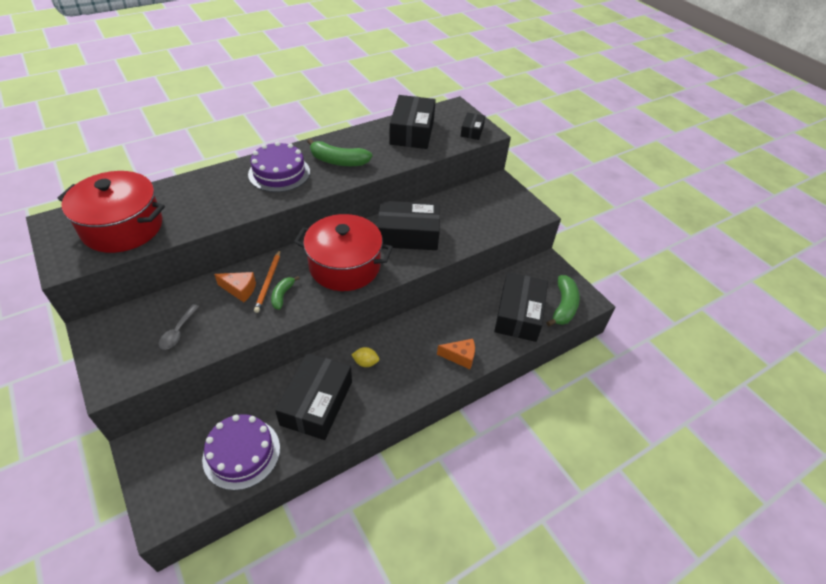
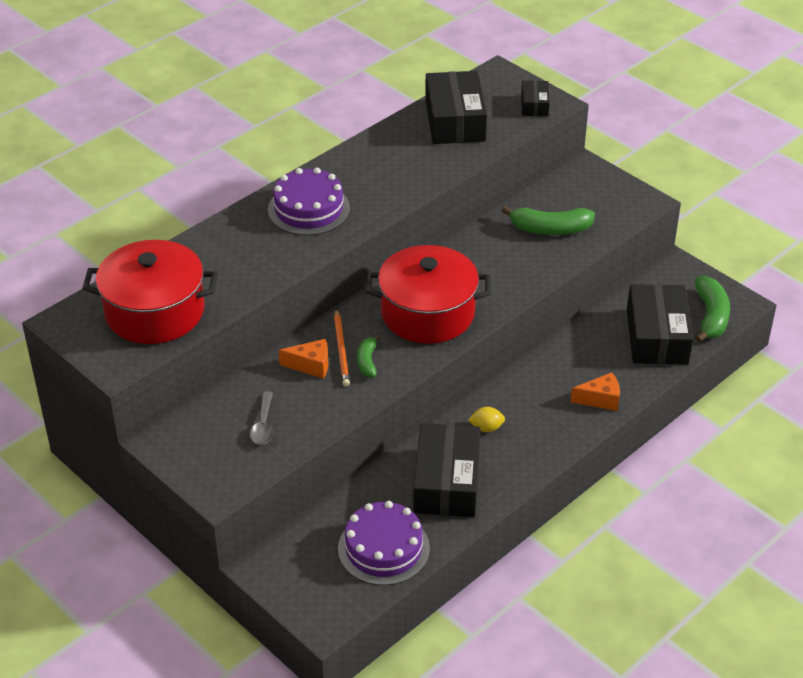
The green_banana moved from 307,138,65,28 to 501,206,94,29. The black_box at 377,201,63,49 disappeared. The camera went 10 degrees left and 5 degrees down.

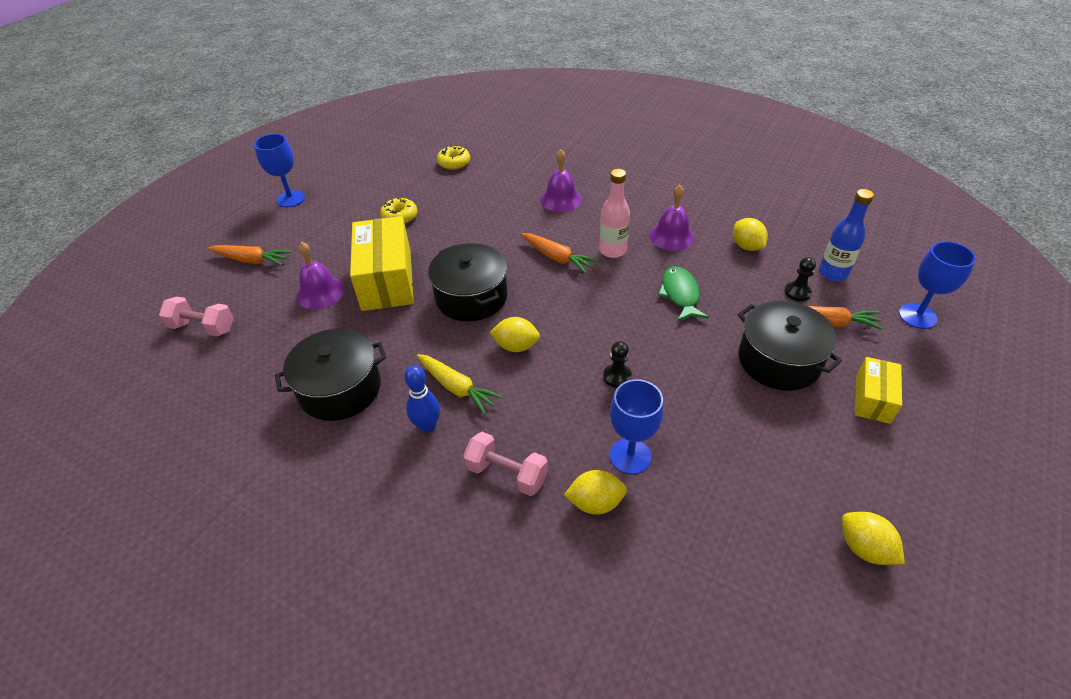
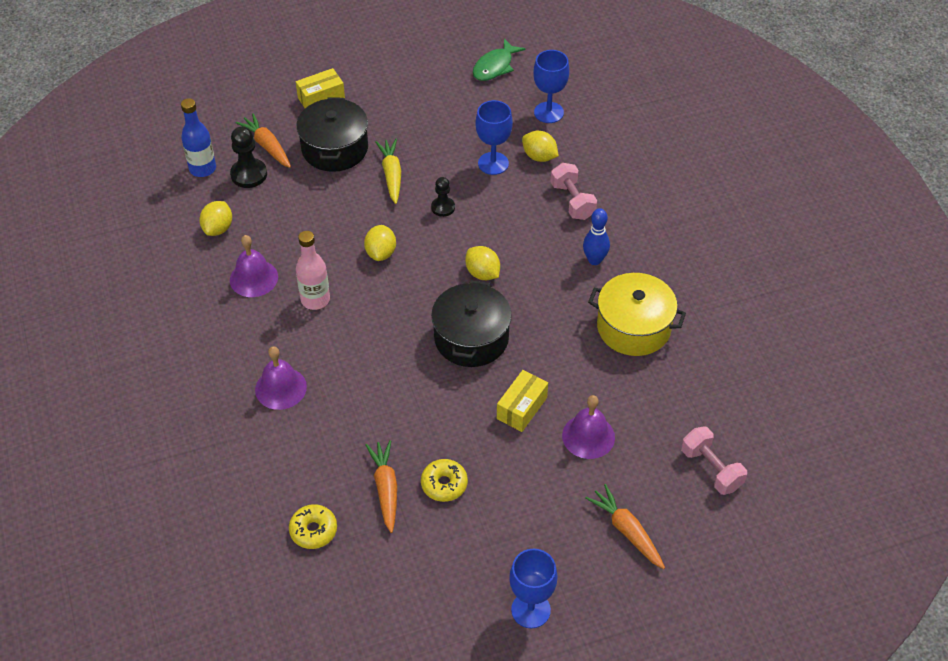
The yellow_box at 350,216,64,95 changed to 0.54 times the size. The orange_carrot moved from 521,233,77,41 to 365,440,32,93. The blue_goblet moved from 899,241,77,88 to 533,50,36,73. The black_pawn at 785,257,31,44 changed to 1.55 times the size. The green_fish moved from 658,266,51,56 to 473,39,53,42. The black_pot at 275,329,111,92 became the yellow_pot at 588,273,98,83. The yellow_carrot moved from 417,354,86,61 to 375,139,26,65. The yellow_lemon moved from 842,512,63,53 to 364,225,32,36. The camera went 140 degrees left and 5 degrees up.

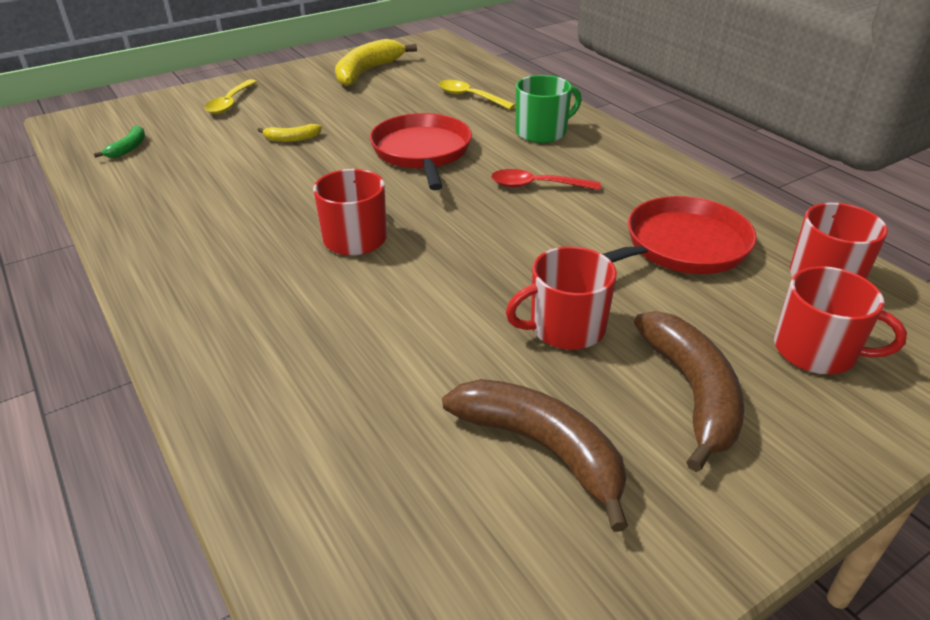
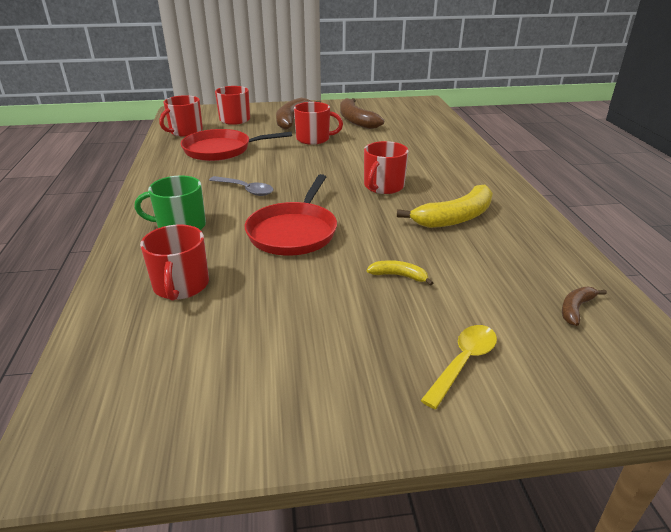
The yellow_banana moved from 335,39,82,47 to 397,184,96,44. The yellow_spoon at 439,80,77,30 was replaced by the red_mug at 140,225,69,76. The green_banana at 94,126,51,32 became the brown_banana at 562,287,45,39. The red_spoon at 491,169,110,21 became the grey_spoon at 209,176,64,20. The camera went 155 degrees left and 5 degrees down.

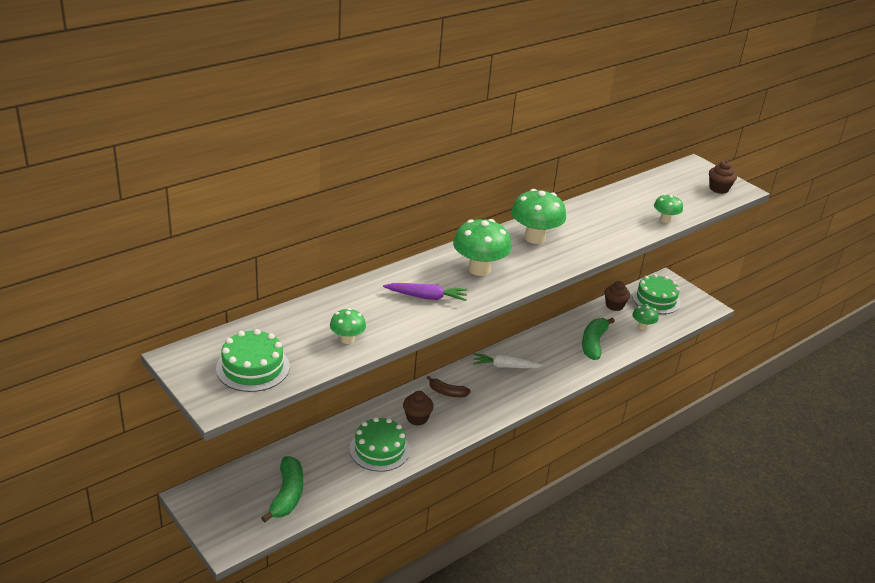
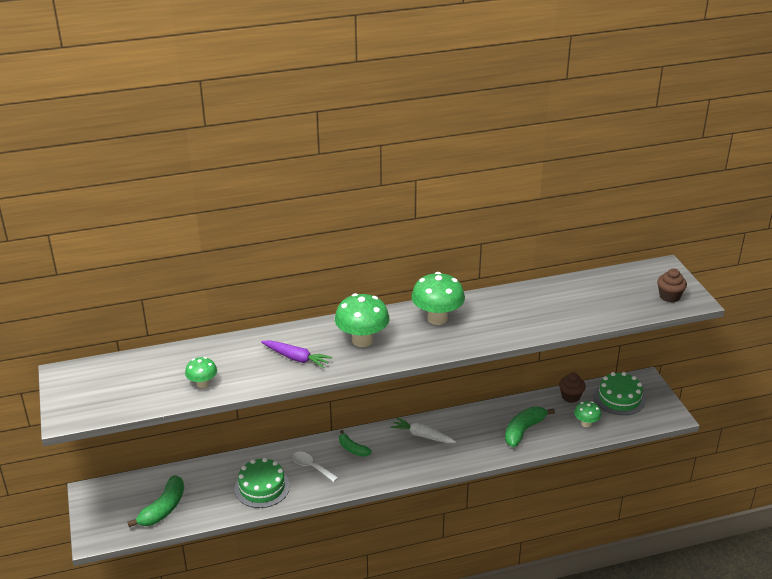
The green_mushroom at 654,194,29,29 disappeared. The green_cake at 216,329,74,63 disappeared. The brown_banana at 427,376,44,22 became the green_banana at 339,430,33,27. The brown_cupcake at 403,391,31,35 was replaced by the white_spoon at 292,452,46,30. The camera went 25 degrees right and 0 degrees up.

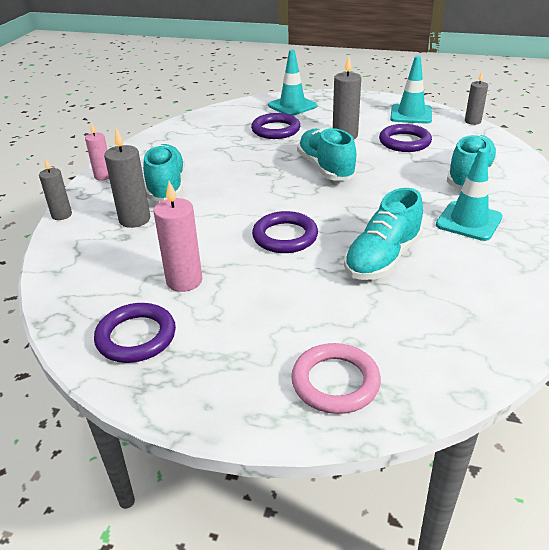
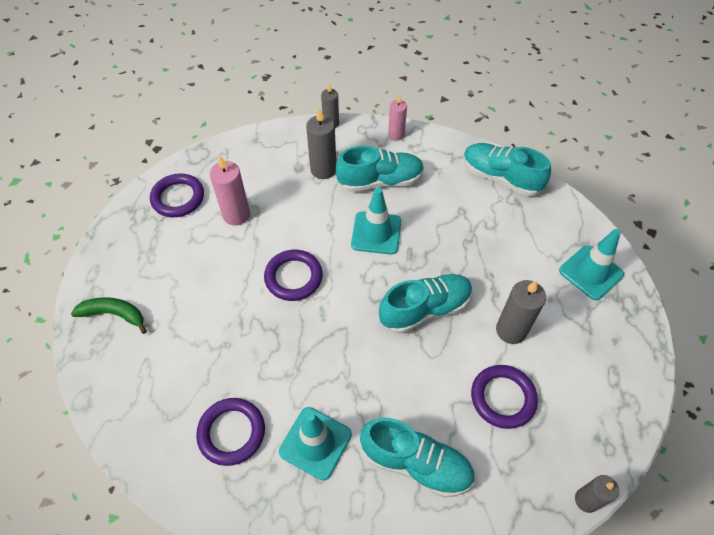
The turquoise_traffic_cone moved from 390,56,42,68 to 351,187,50,67. The purple_ring moved from 251,113,49,26 to 196,398,69,68. The turquoise_shoe moved from 344,188,79,92 to 463,143,88,53. The pink_ring at 291,343,90,71 was replaced by the green_banana at 71,297,76,37. The camera went 85 degrees right and 20 degrees up.

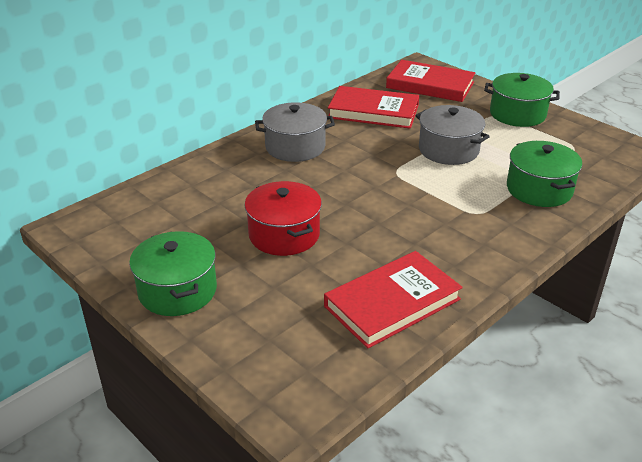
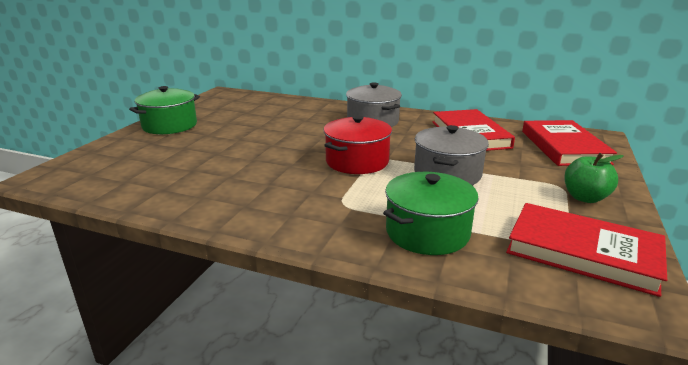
The green_pot at 484,73,76,54 was replaced by the green_apple at 564,153,60,50. The red_pot moved from 244,181,78,75 to 324,115,68,59. The red_book moved from 324,251,139,98 to 506,203,161,94. The camera went 65 degrees right and 10 degrees down.

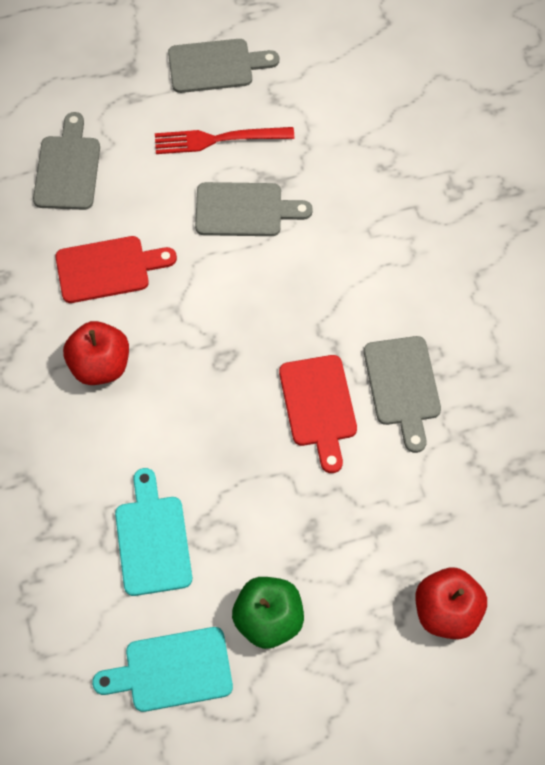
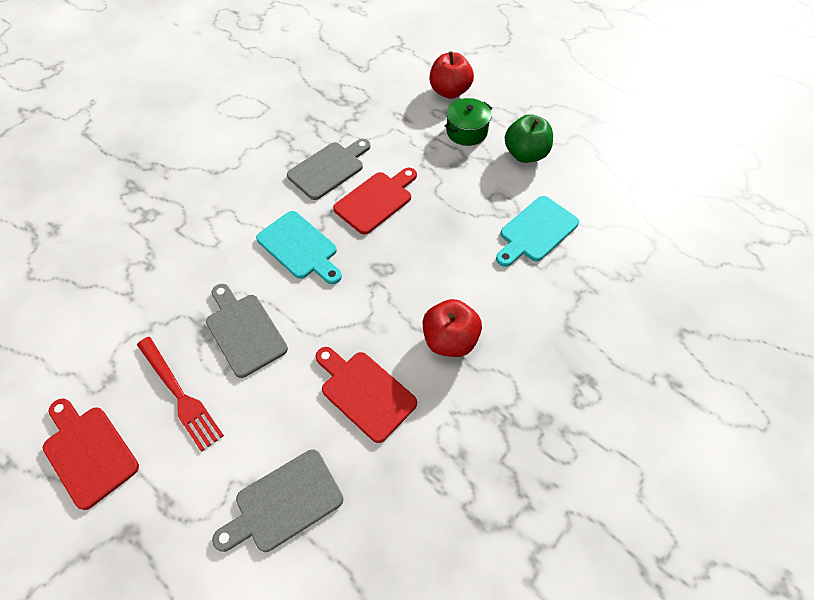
The grey_cutting_board at 168,39,111,54 became the red_cutting_board at 43,398,96,112. The turquoise_cutting_board moved from 92,627,141,85 to 256,211,86,73. The green_pot at 445,98,47,48 appeared. The camera went 125 degrees left and 5 degrees down.

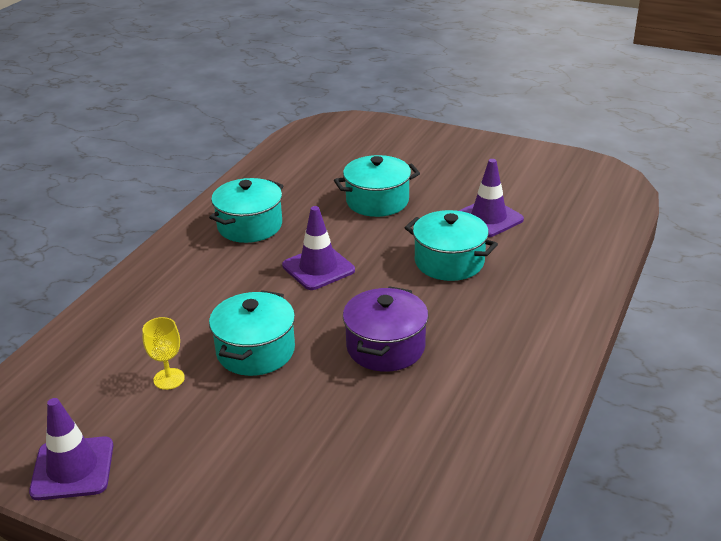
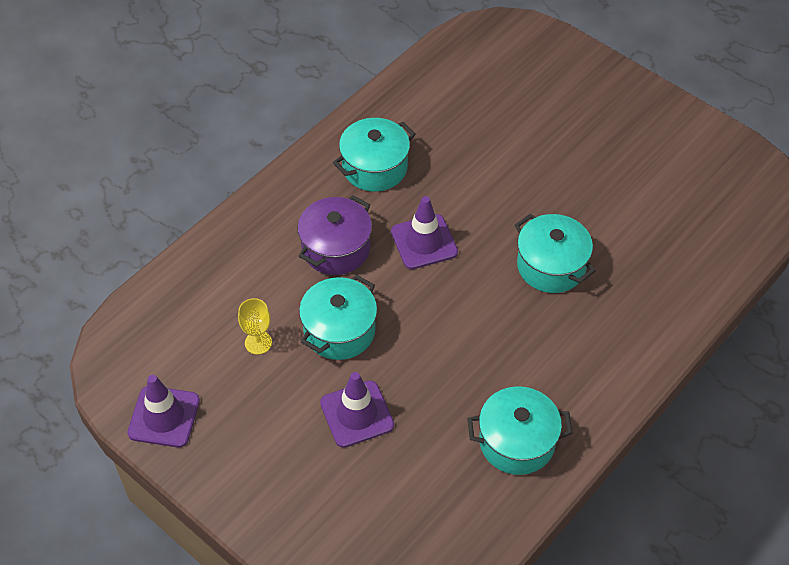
The turquoise_pot moved from 334,155,86,62 to 467,386,106,89. The purple_traffic_cone moved from 458,159,66,78 to 320,372,74,76. The purple_pot moved from 343,286,85,86 to 298,195,74,80. The camera went 15 degrees right and 20 degrees up.

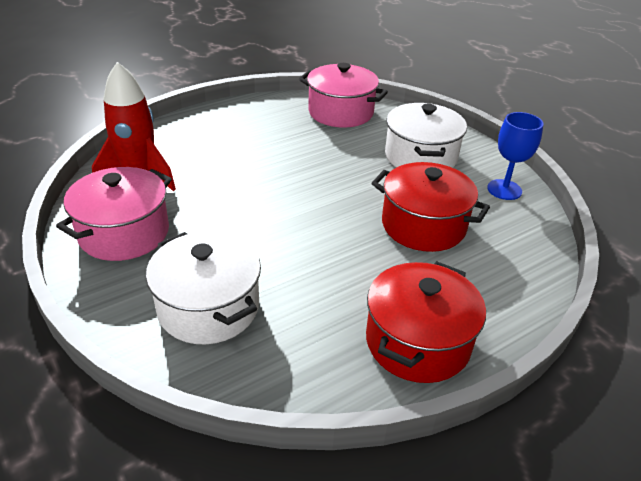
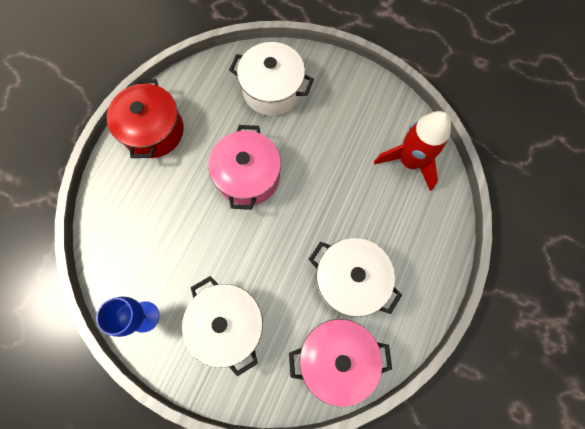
The red_pot at 372,162,118,90 disappeared. The pink_pot moved from 56,167,116,94 to 208,125,73,85. The white_pot at 309,238,93,79 appeared. The camera went 150 degrees right and 35 degrees up.

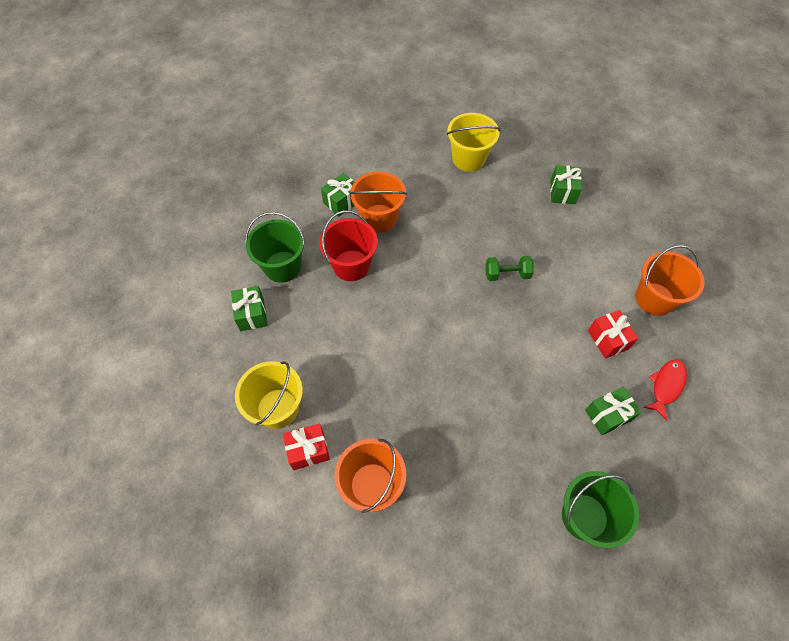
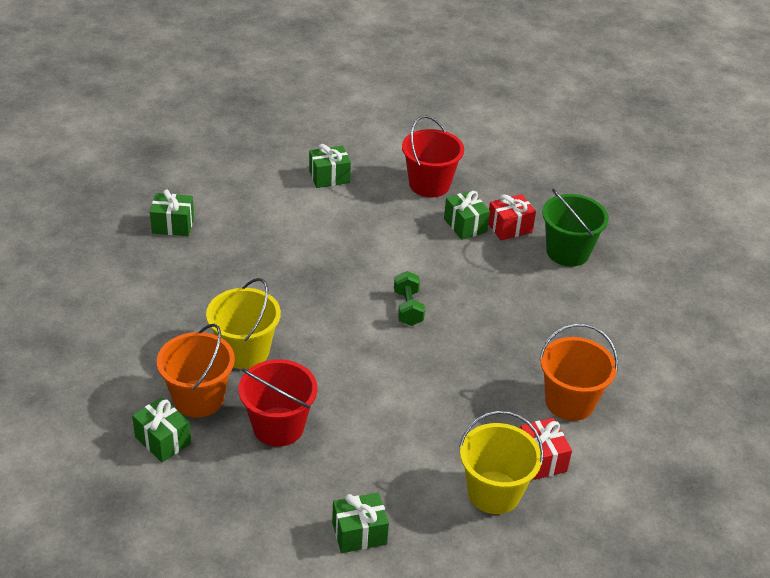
The yellow_bucket moved from 447,113,54,59 to 206,278,75,91. The green_bucket at 245,212,60,71 disappeared. The orange_bucket at 635,245,70,71 was replaced by the green_gift at 309,144,42,44. The green_dumbbell moved from 485,256,49,25 to 394,271,31,55. The red_gift moved from 588,310,50,49 to 488,194,48,46. The red_fish at 643,359,44,61 was replaced by the red_bucket at 402,115,62,82. The camera went 95 degrees left and 20 degrees down.

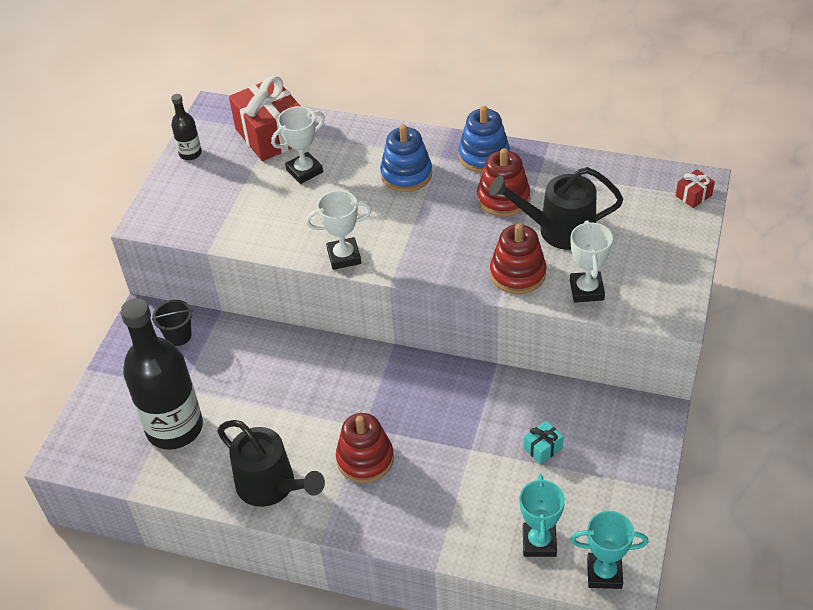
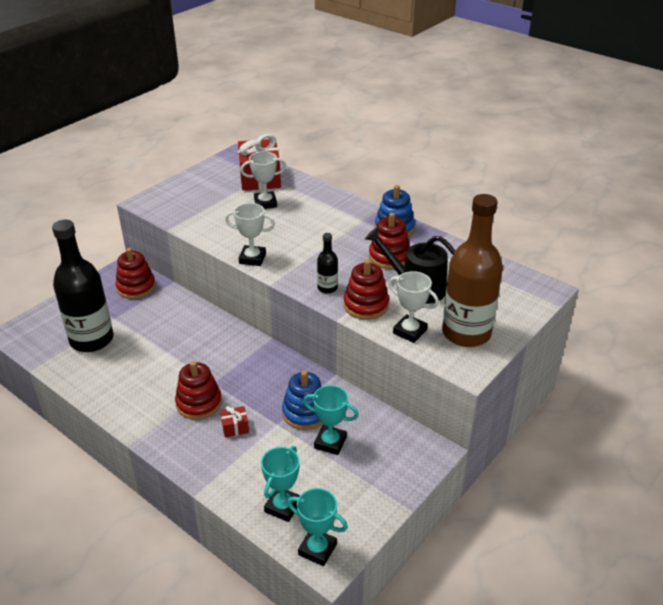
The black_bottle moved from 171,94,31,66 to 317,233,21,60. The blue_stacking_toy moved from 380,125,52,67 to 282,371,40,59. The red_gift moved from 676,169,39,39 to 220,406,29,31. The white_trophy at 570,220,43,82 turned 75 degrees counterclockwise. The black_bucket at 152,300,41,46 was replaced by the red_stacking_toy at 115,248,41,51. The black_watering_can at 217,420,108,87 disappeared. The turquoise_gift at 524,421,39,43 was replaced by the turquoise_trophy at 303,385,56,70. The brown_bottle at 442,194,61,153 appeared. The camera went 20 degrees right and 10 degrees down.

